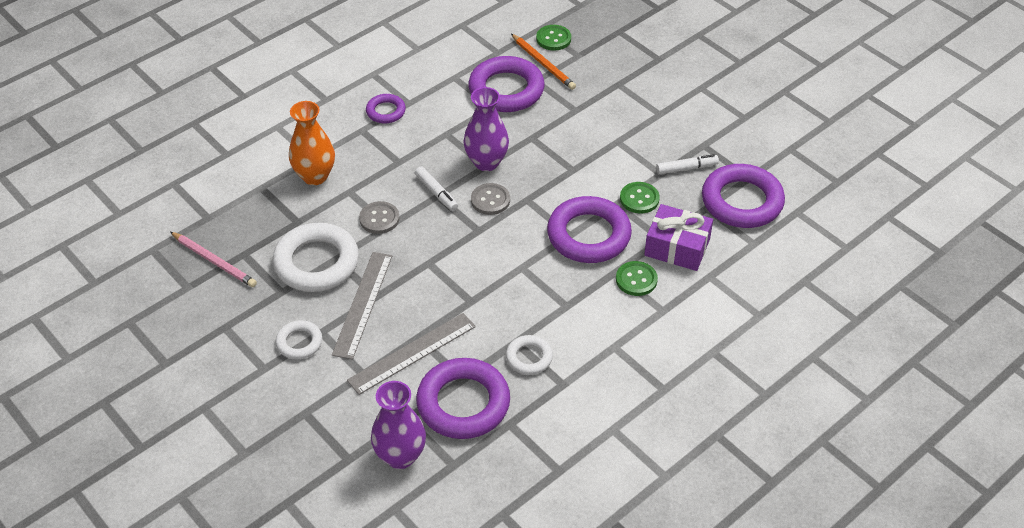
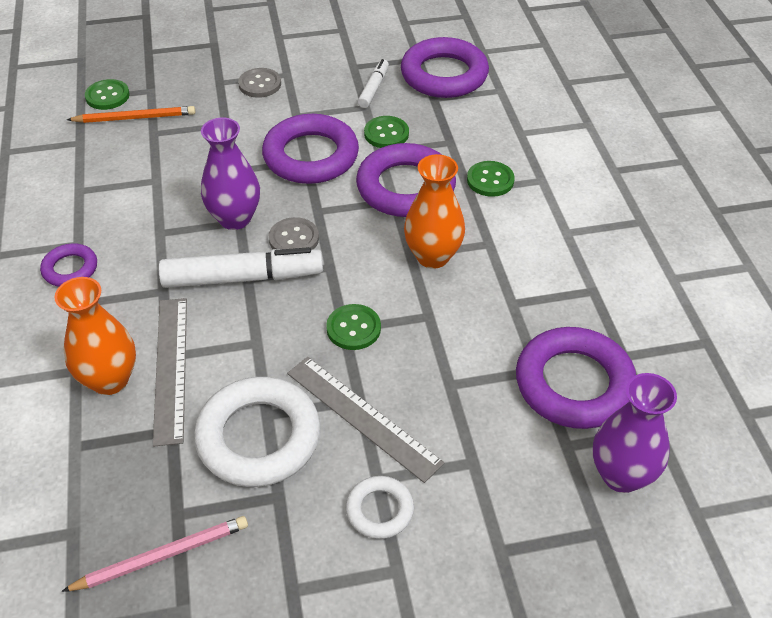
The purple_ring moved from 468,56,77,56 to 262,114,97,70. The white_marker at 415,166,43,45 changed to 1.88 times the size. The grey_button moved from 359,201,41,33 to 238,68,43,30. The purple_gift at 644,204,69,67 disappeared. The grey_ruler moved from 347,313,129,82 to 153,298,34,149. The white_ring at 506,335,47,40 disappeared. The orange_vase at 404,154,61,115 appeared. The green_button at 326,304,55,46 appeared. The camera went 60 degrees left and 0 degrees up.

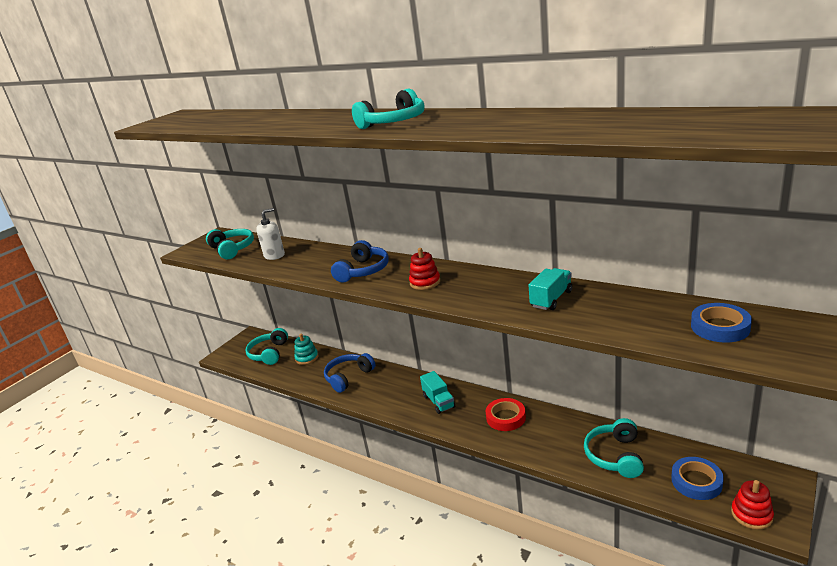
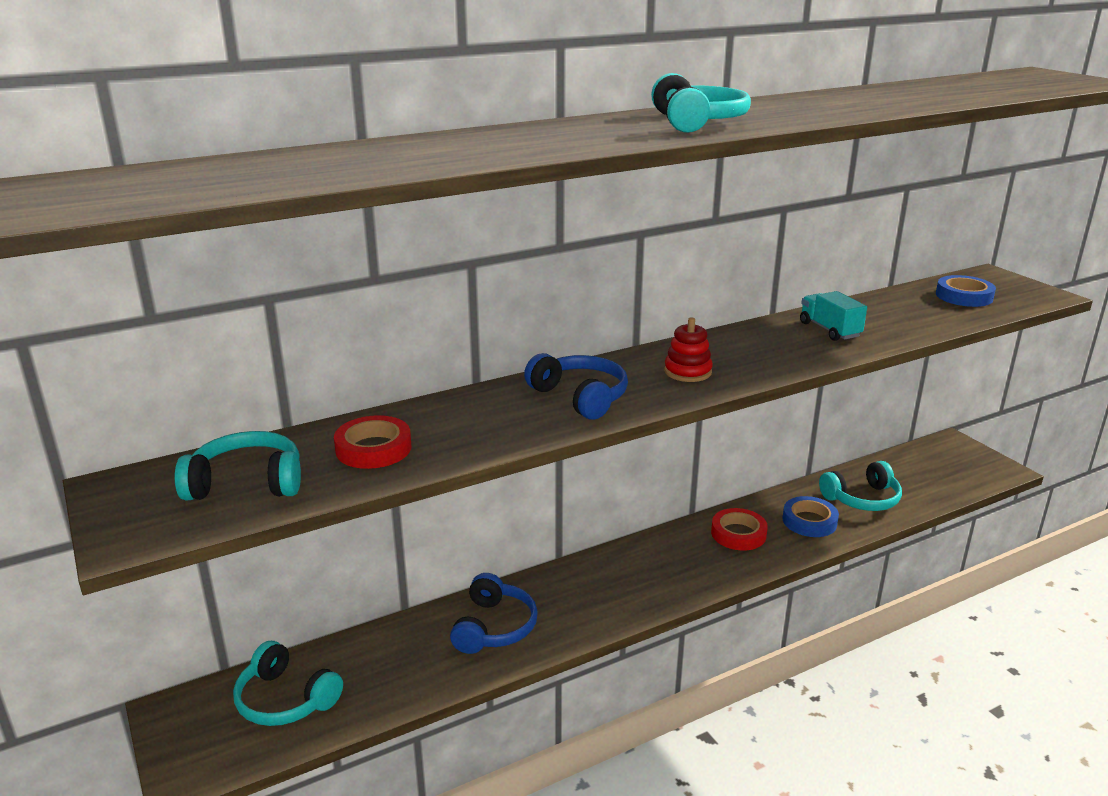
The white_soap_dispenser at 256,208,29,52 was replaced by the red_tape at 334,415,77,54. The turquoise_stacking_toy at 294,334,24,31 disappeared. The blue_headphones at 324,353,52,40 turned 150 degrees counterclockwise. The turquoise_truck at 420,371,35,43 disappeared. The turquoise_headphones at 584,418,60,60 turned 60 degrees counterclockwise. The blue_tape moved from 671,457,53,43 to 782,496,57,41. The red_stacking_toy at 731,480,43,50 disappeared. The camera went 65 degrees left and 0 degrees up.

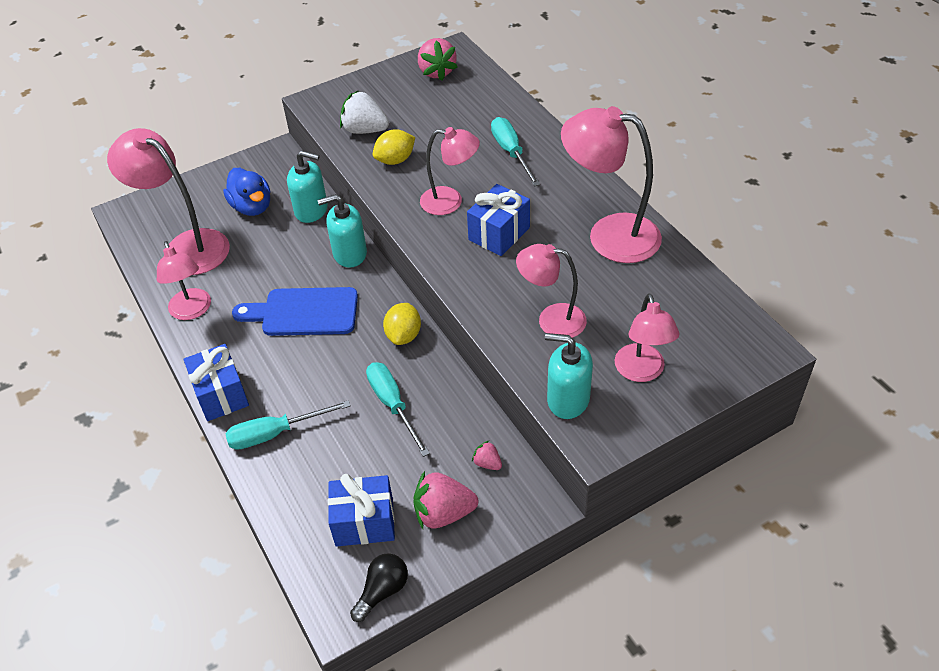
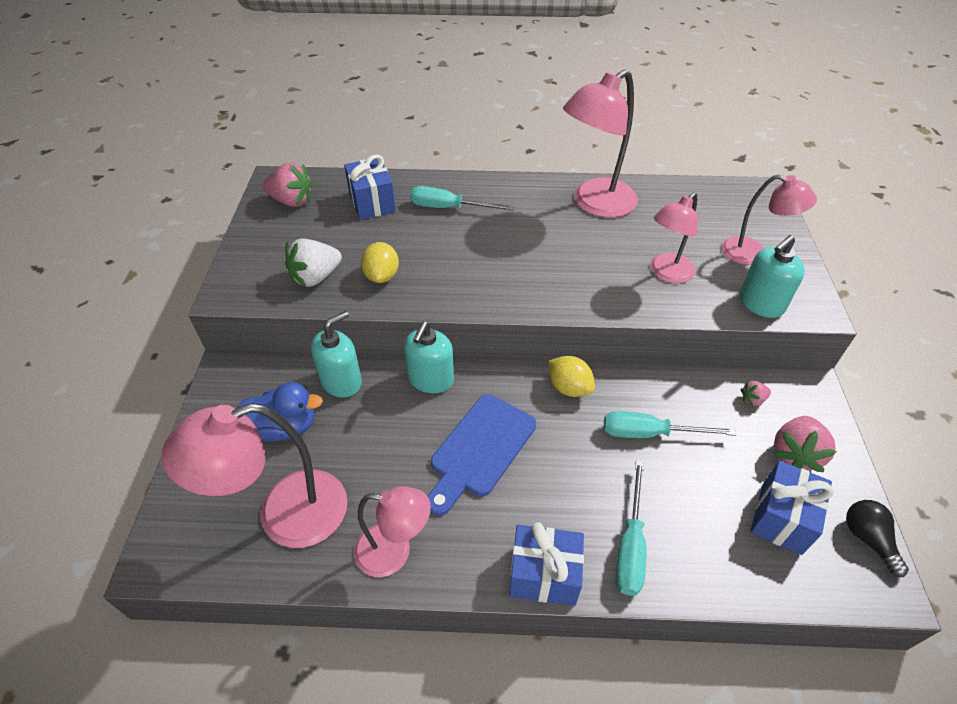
The pink_lamp at 420,127,60,88 disappeared. The blue_gift moved from 467,184,63,72 to 344,154,52,66. The camera went 60 degrees left and 0 degrees up.

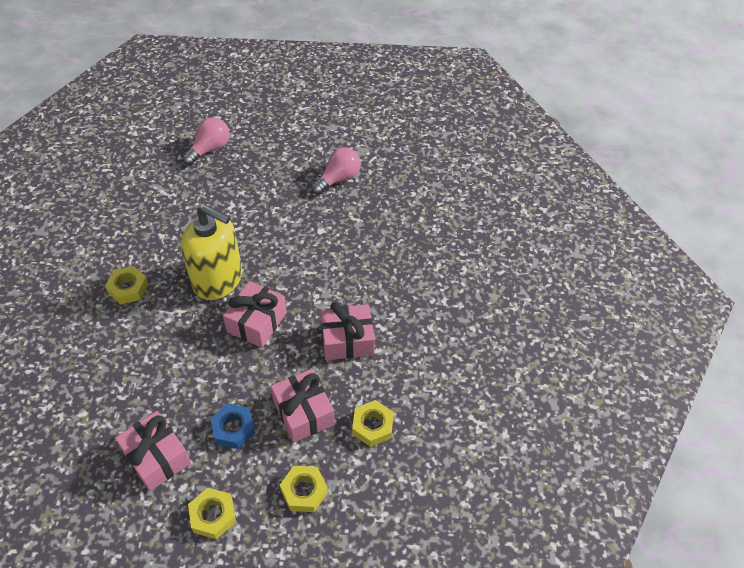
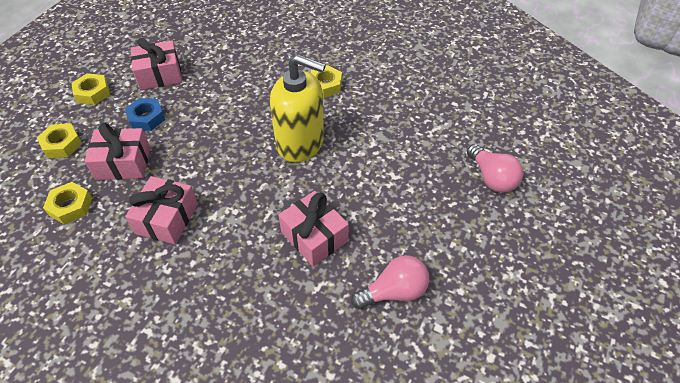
The pink_light_bulb at 311,147,50,48 turned 90 degrees counterclockwise. The yellow_soap_dispenser at 181,204,61,96 turned 120 degrees counterclockwise. The pink_gift moved from 223,281,64,67 to 279,191,70,75. The camera went 115 degrees right and 0 degrees up.

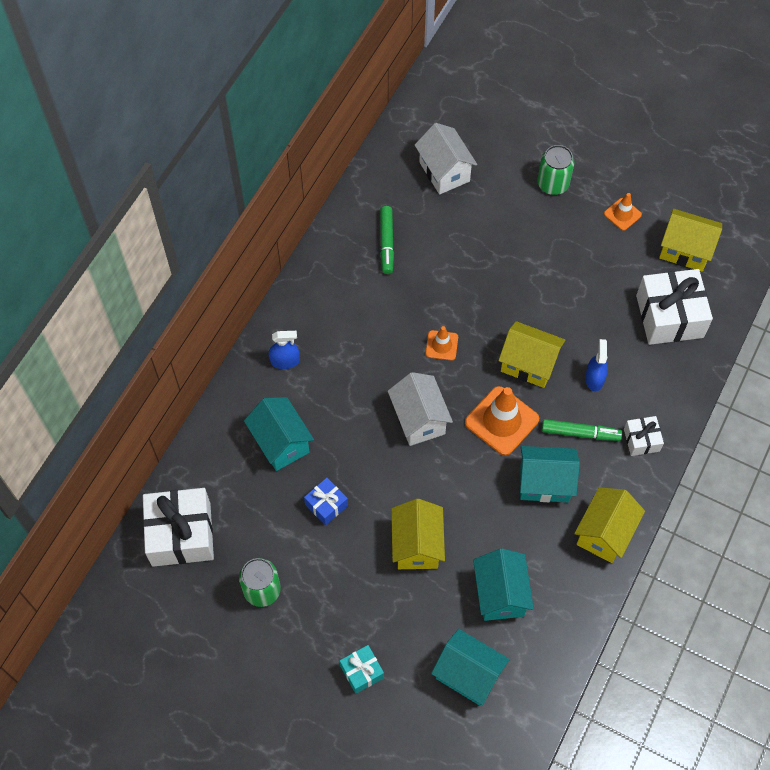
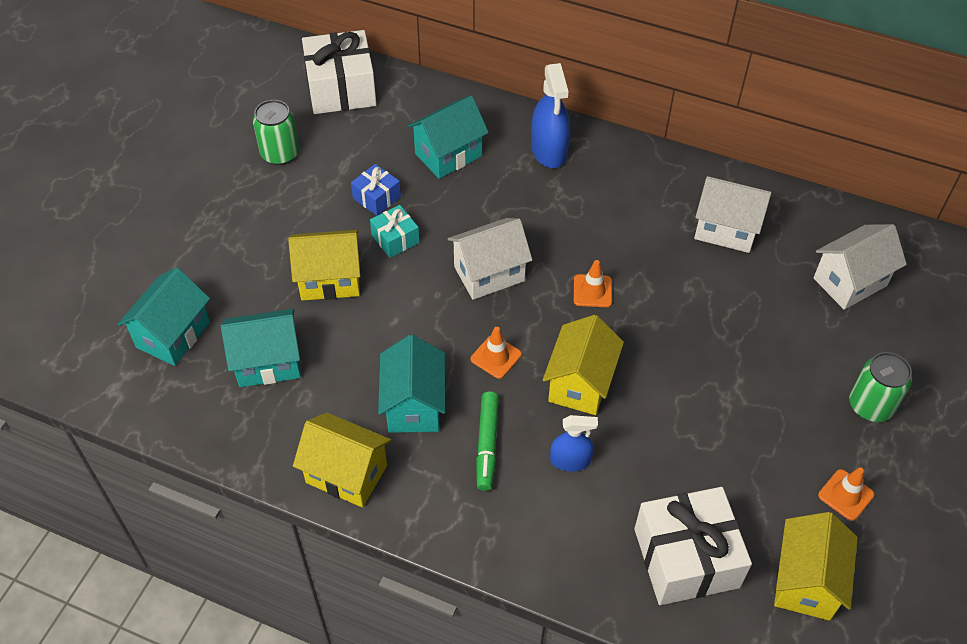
The green_marker at 380,206,14,68 was replaced by the white_house at 694,176,77,77. The blue_spray_bottle at 269,331,31,38 changed to 1.62 times the size. The orange_traffic_cone at 465,386,74,70 changed to 0.54 times the size. The white_gift at 624,416,40,40 disappeared. The turquoise_gift moved from 340,645,44,49 to 370,205,50,53. The camera went 85 degrees right and 10 degrees down.

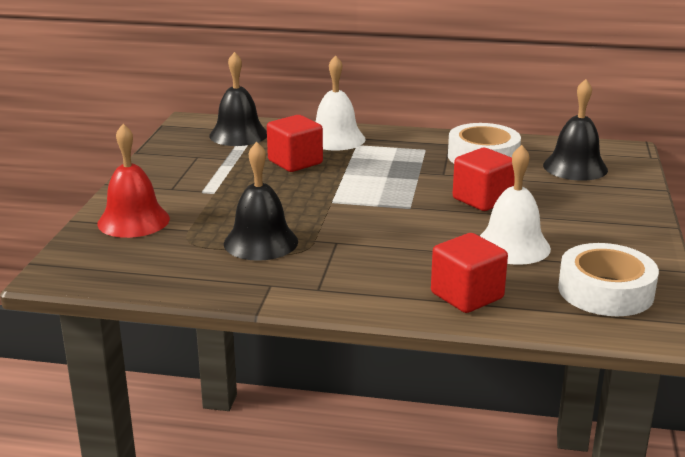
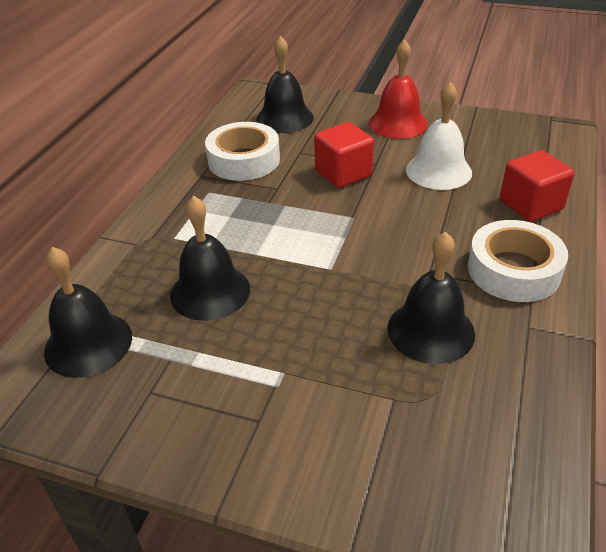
The white_bell at 316,55,49,96 disappeared. The red_cube at 267,115,56,57 was replaced by the black_bell at 170,196,80,125. The red_bell moved from 97,124,73,114 to 369,39,59,100. The white_tape moved from 558,243,101,73 to 468,220,100,82. The camera went 80 degrees left and 15 degrees up.

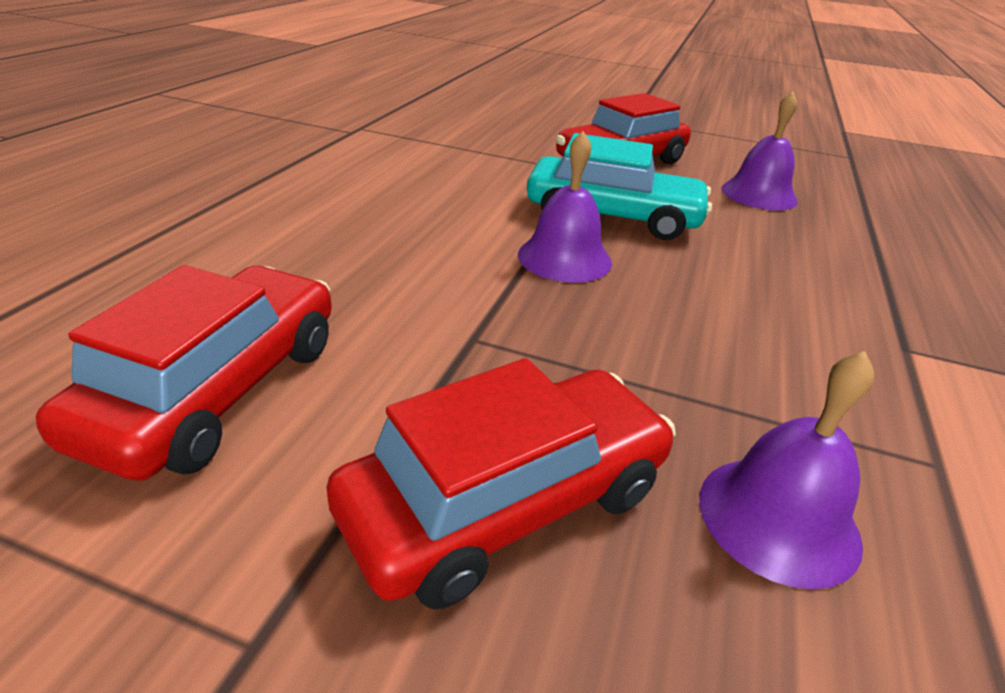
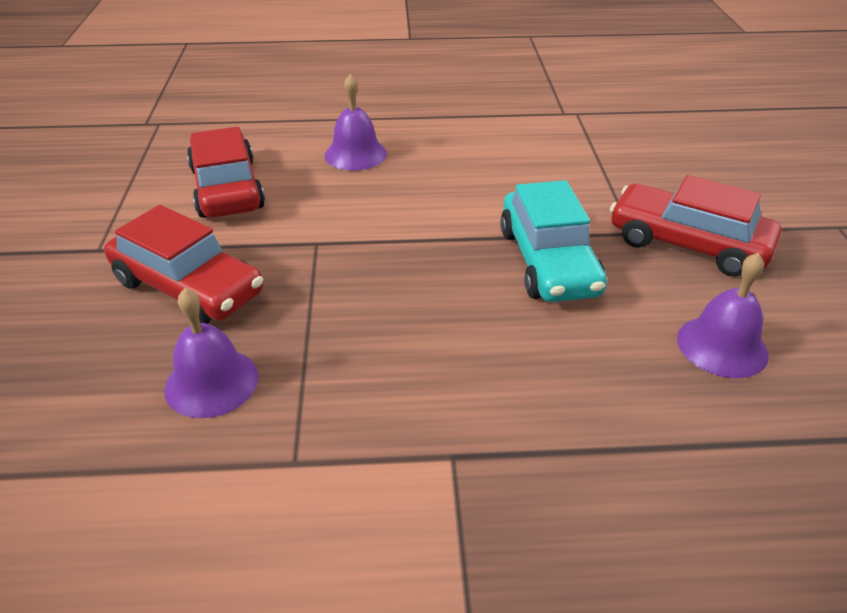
The purple_bell moved from 518,131,94,152 to 325,74,62,97. The red_car at 36,265,296,216 turned 105 degrees counterclockwise. The camera went 70 degrees right and 5 degrees up.

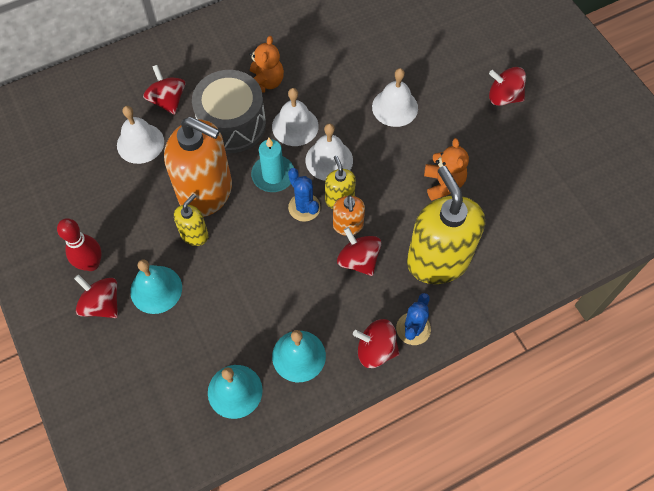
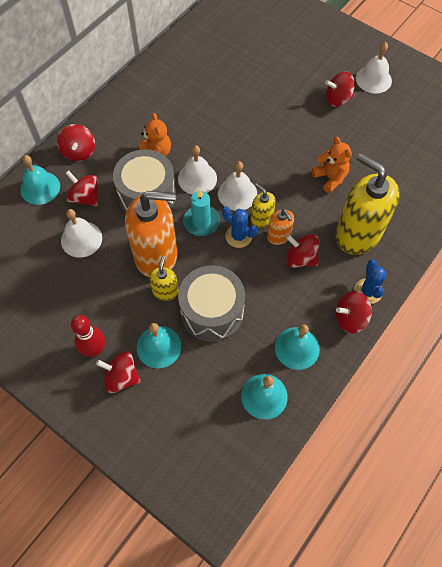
The white_bell moved from 372,68,46,59 to 356,42,36,51. The red_spinning_top at 57,124,38,37 appeared. The turquoise_bell at 20,155,40,50 appeared. The grey_drum at 178,265,67,77 appeared. The camera went 25 degrees left and 0 degrees up.

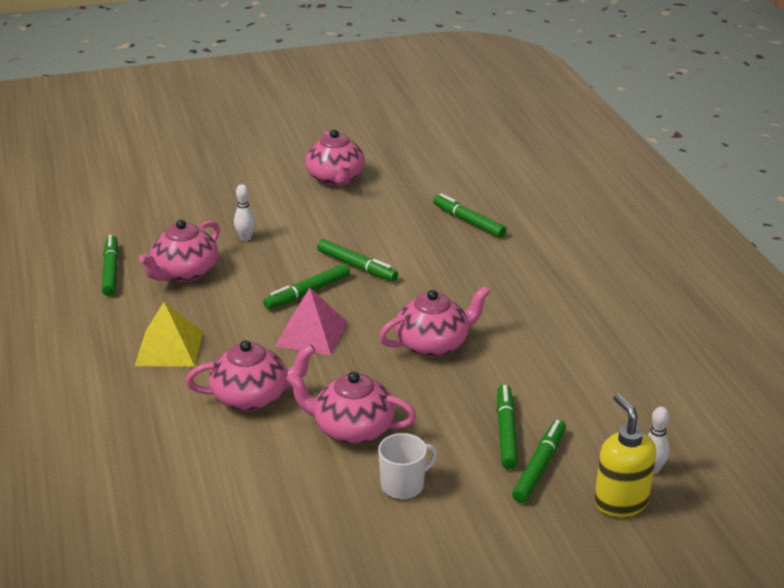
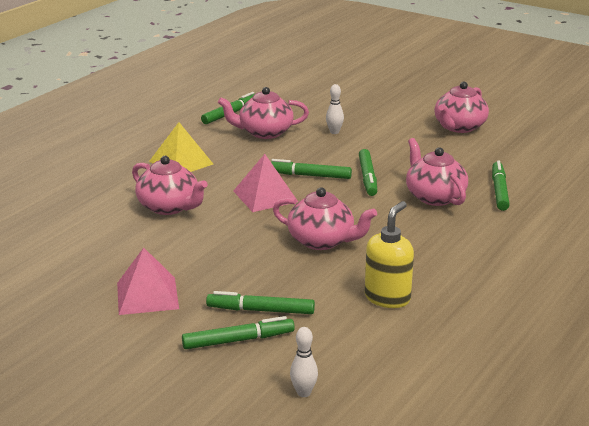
The pink_teapot moved from 286,371,130,73 to 406,138,62,68. The green_marker at 497,384,21,85 turned 135 degrees counterclockwise. The yellow_soap_dispenser moved from 594,393,62,124 to 365,201,49,107. The white_mug at 378,433,59,66 was replaced by the pink_pyramid at 117,248,62,67. The camera went 50 degrees right and 5 degrees down.

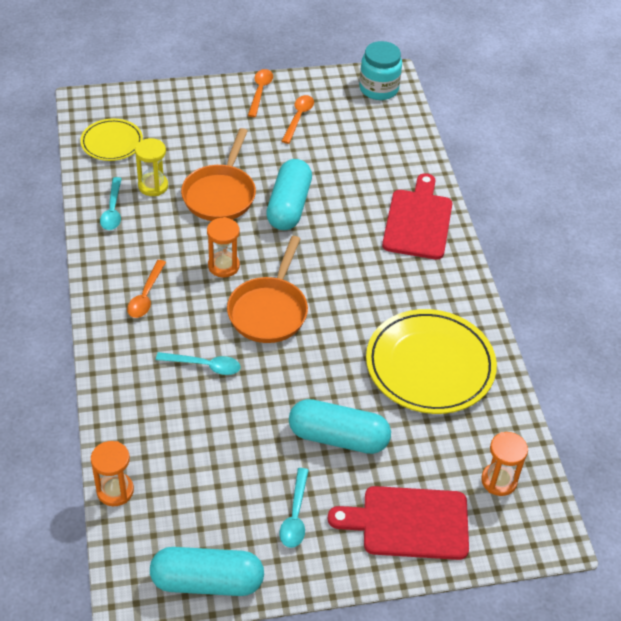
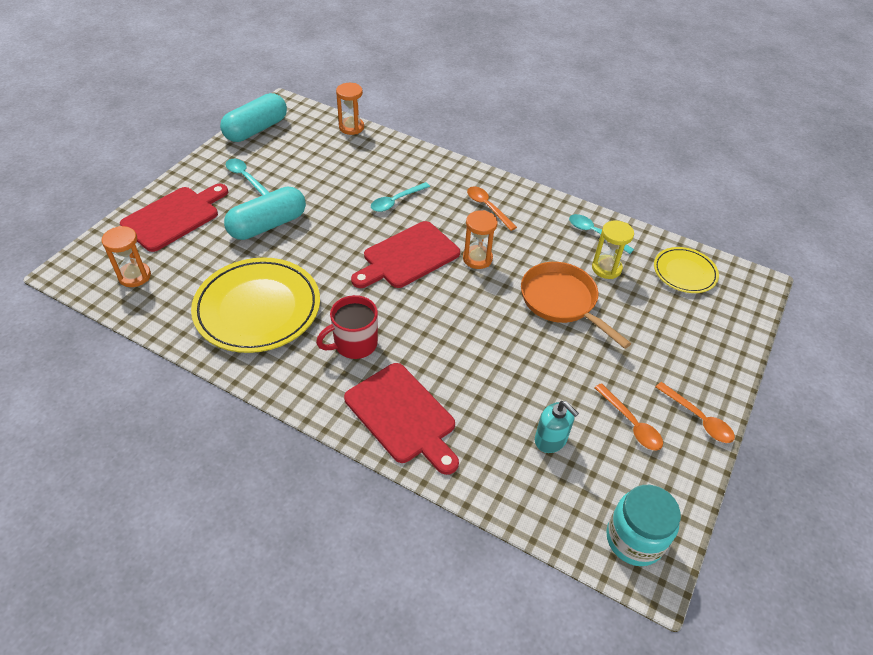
The turquoise_capsule at 266,159,46,71 disappeared. The orange_pan at 227,236,81,107 was replaced by the red_cutting_board at 351,221,109,67. The red_mug at 316,295,62,64 appeared. The turquoise_soap_dispenser at 535,401,44,52 appeared. The camera went 130 degrees right and 0 degrees up.

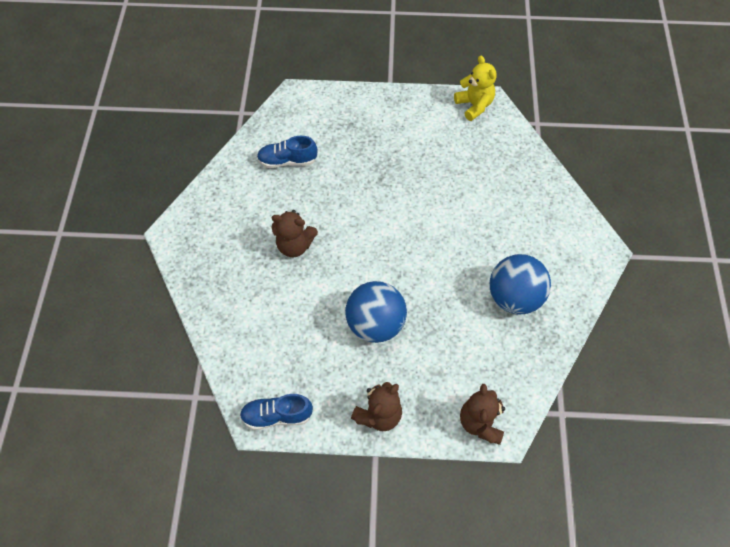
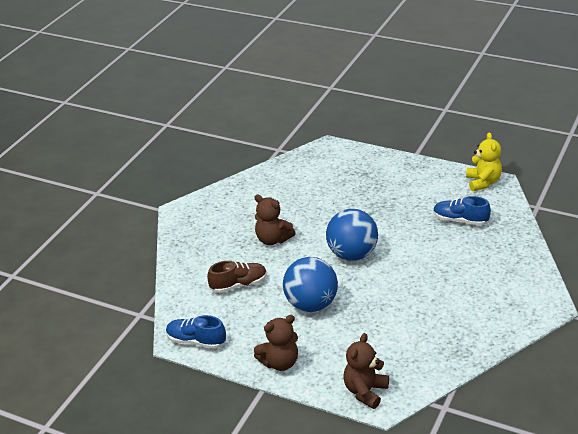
The blue_shoe moved from 257,136,60,32 to 433,196,58,30. The blue_ball moved from 490,254,61,60 to 326,209,52,52. The brown_shoe at 207,261,60,32 appeared. The camera went 25 degrees right and 25 degrees down.

